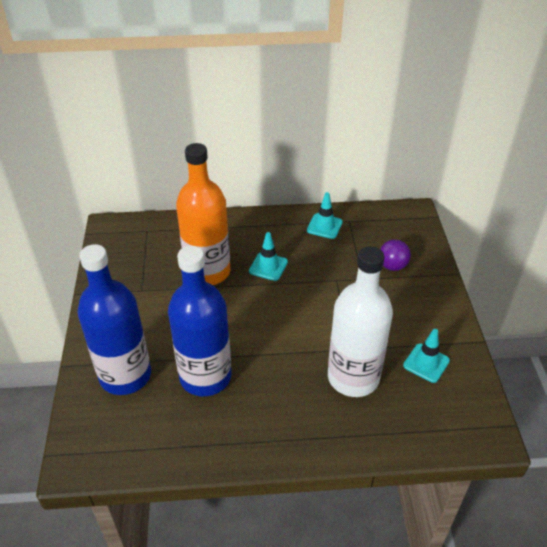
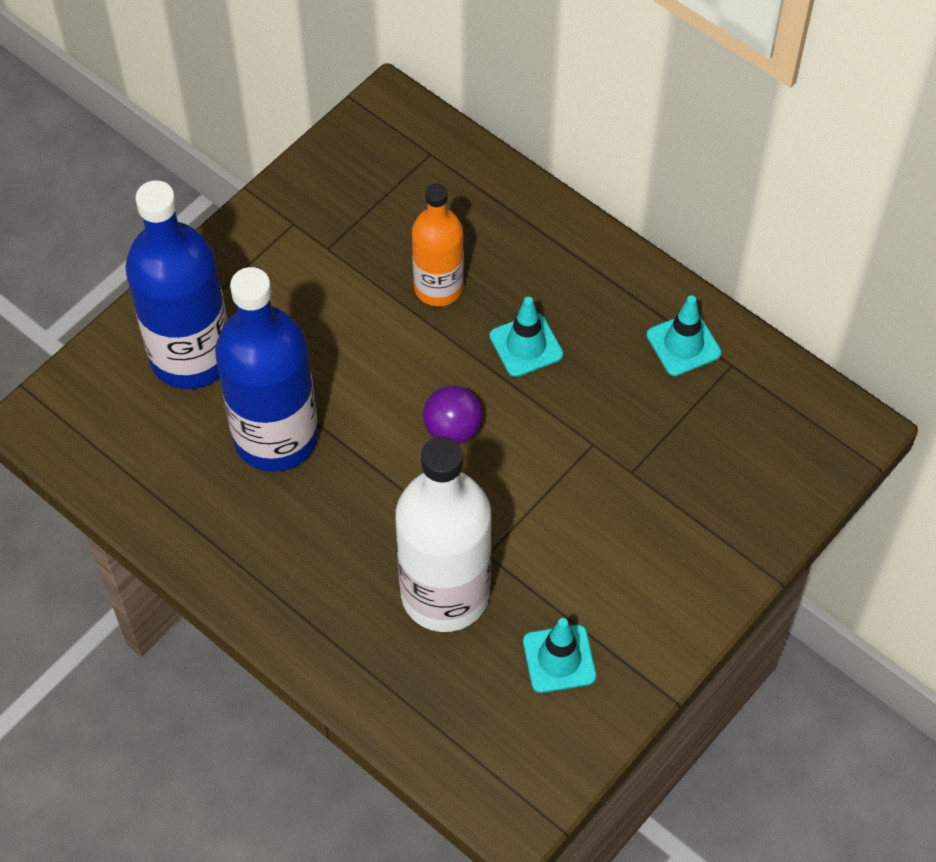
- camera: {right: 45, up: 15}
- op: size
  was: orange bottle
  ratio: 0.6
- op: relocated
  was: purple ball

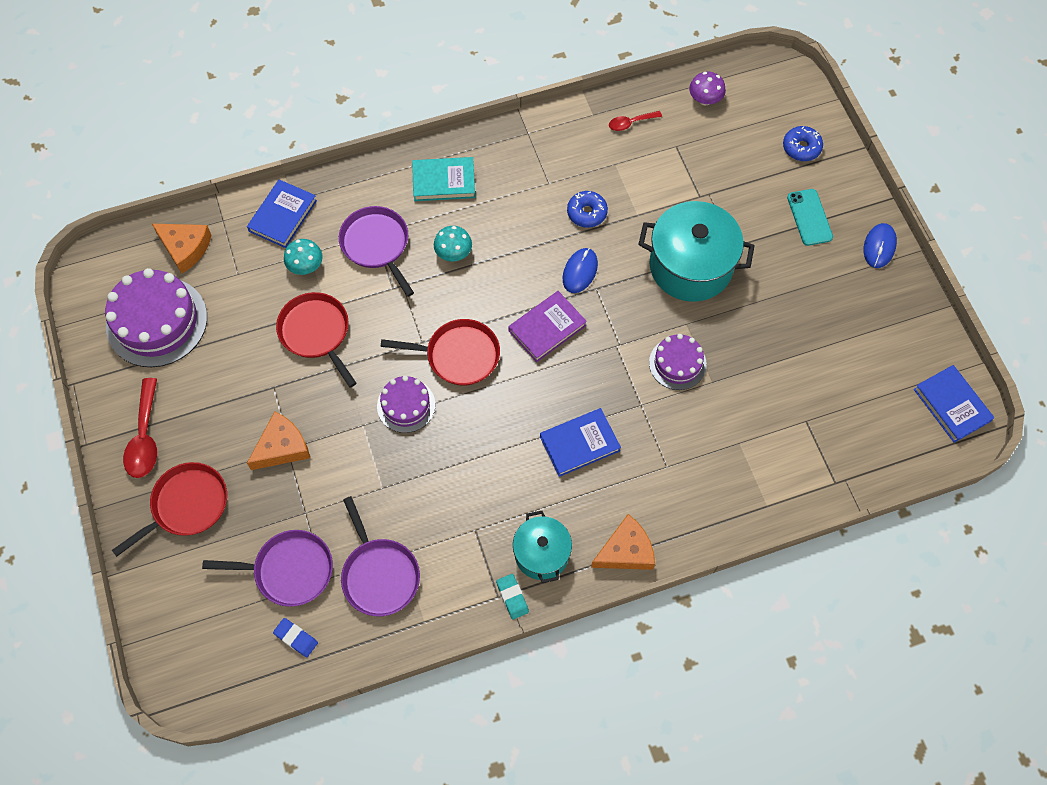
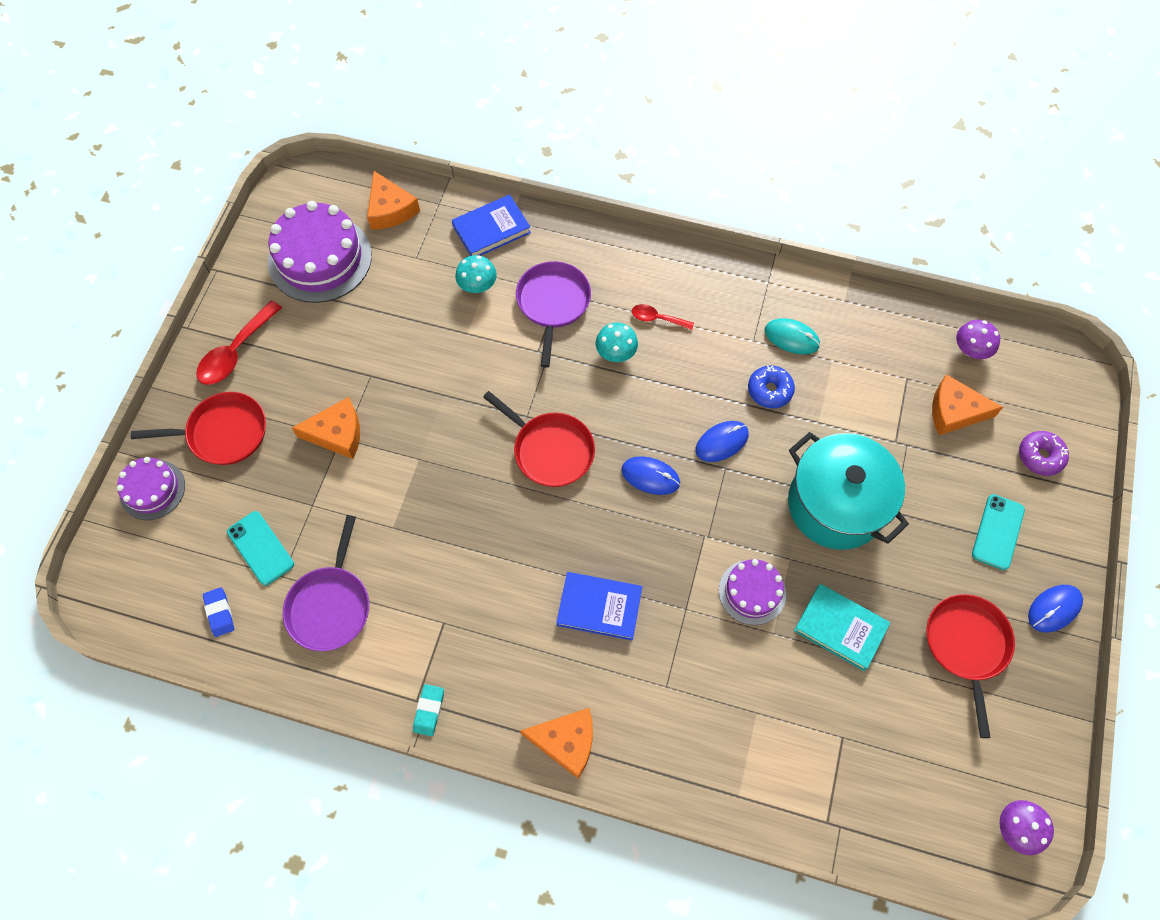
- camera: {right: 35, up: 0}
- op: exchanged
  was: purple pan (no. 1 from left)
  now: turquoise phone (no. 1 from left)
- op: relocated
  was: red pan (no. 2 from left in the first image)
  now: red pan (no. 3 from left)
- op: relocated
  was: purple cake (no. 2 from left in the first image)
  now: purple cake (no. 1 from left)
- op: relocated
  was: turquoise book
- op: exchanged
  was: purple book
  now: blue mouse (no. 1 from left)
- op: missing
  was: turquoise pot (no. 1 from left)
- op: relocated
  was: red spoon (no. 2 from left)
- op: colour
  was: blue donut (no. 2 from left)
  now: purple donut
- op: exchanged
  was: blue book (no. 3 from left)
  now: purple mushroom (no. 2 from left)
- op: appeared
  now: turquoise mouse
- op: appeared
  now: orange cheese (no. 4 from left)

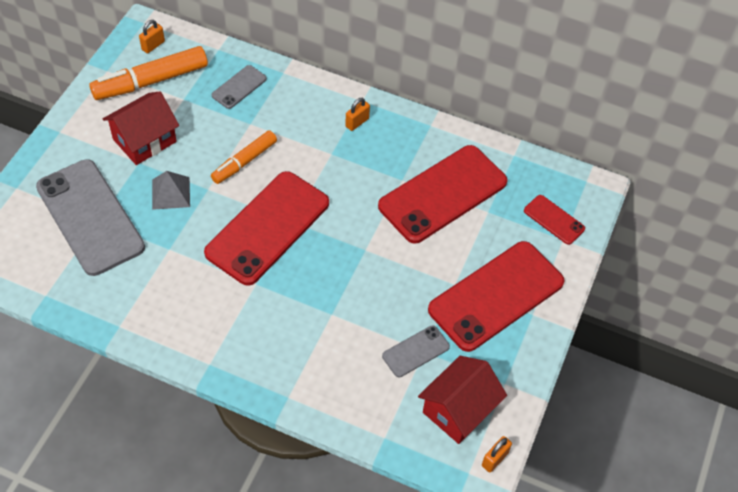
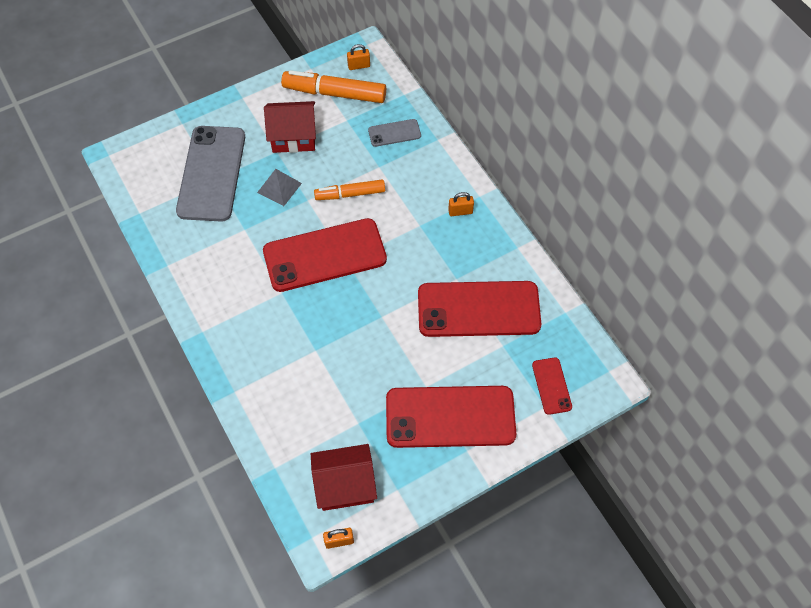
- camera: {right: 40, up: 5}
- op: missing
  was: grey phone (no. 3 from left)

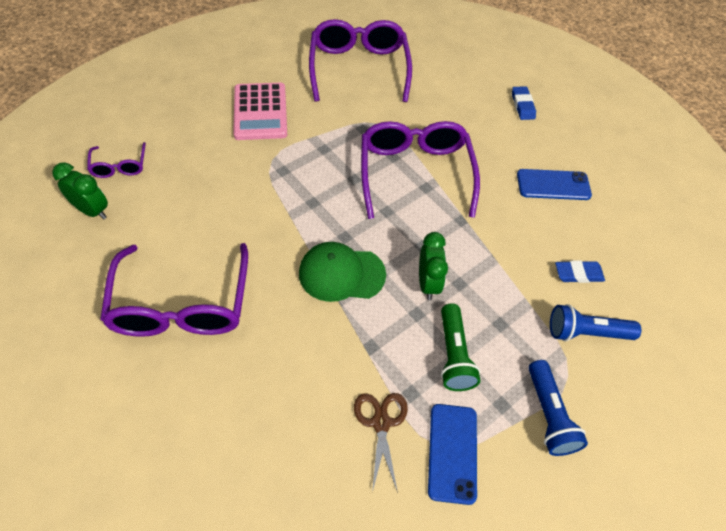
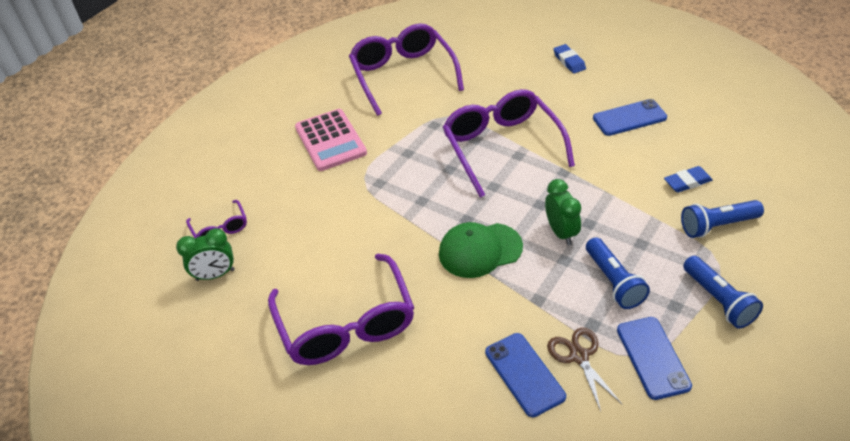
- camera: {right: -10, up: -10}
- op: spun
  was: green clock (no. 1 from left)
  clockwise: 150
- op: colour
  was: green flashlight
  now: blue flashlight (no. 1 from left)
- op: appeared
  now: blue phone (no. 1 from left)

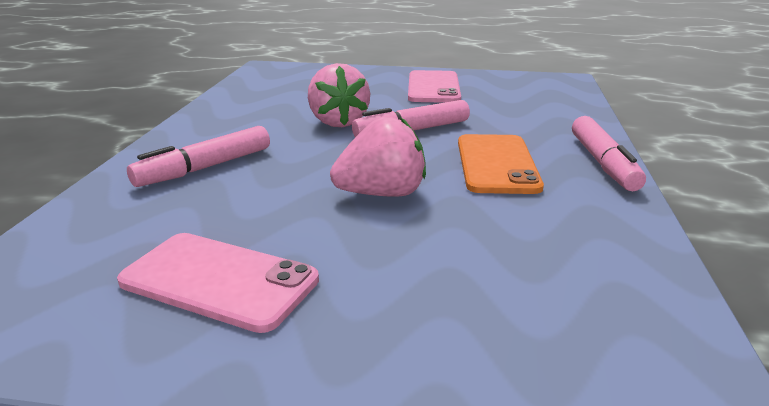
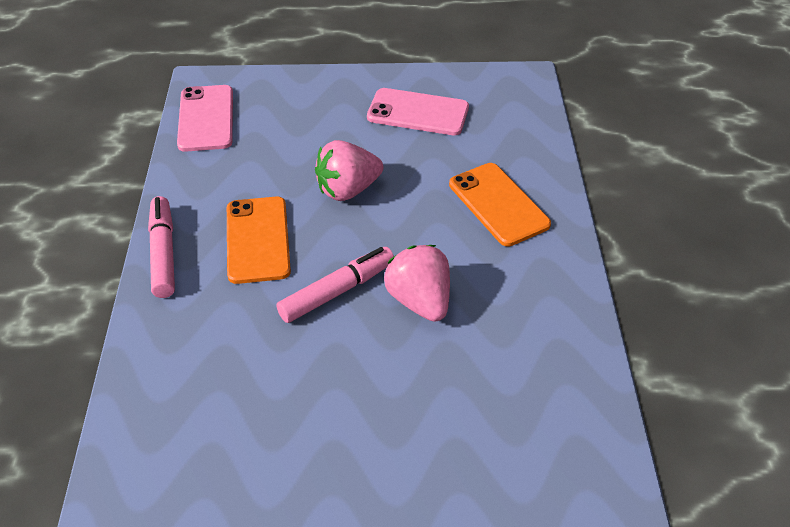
- camera: {right: 170, up: 20}
- op: exchanged
  was: pink marker (no. 1 from left)
  now: orange phone (no. 2 from left)
- op: relocated
  was: pink phone (no. 2 from left in the first image)
  now: pink phone (no. 1 from left)

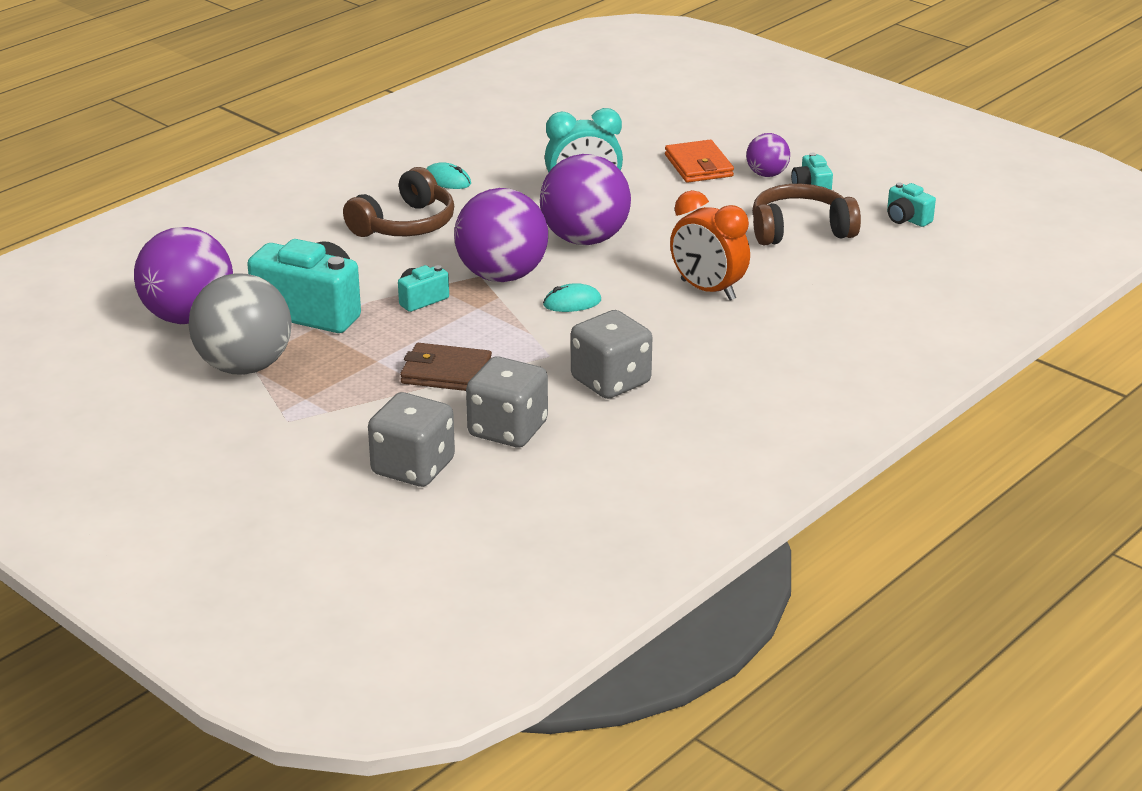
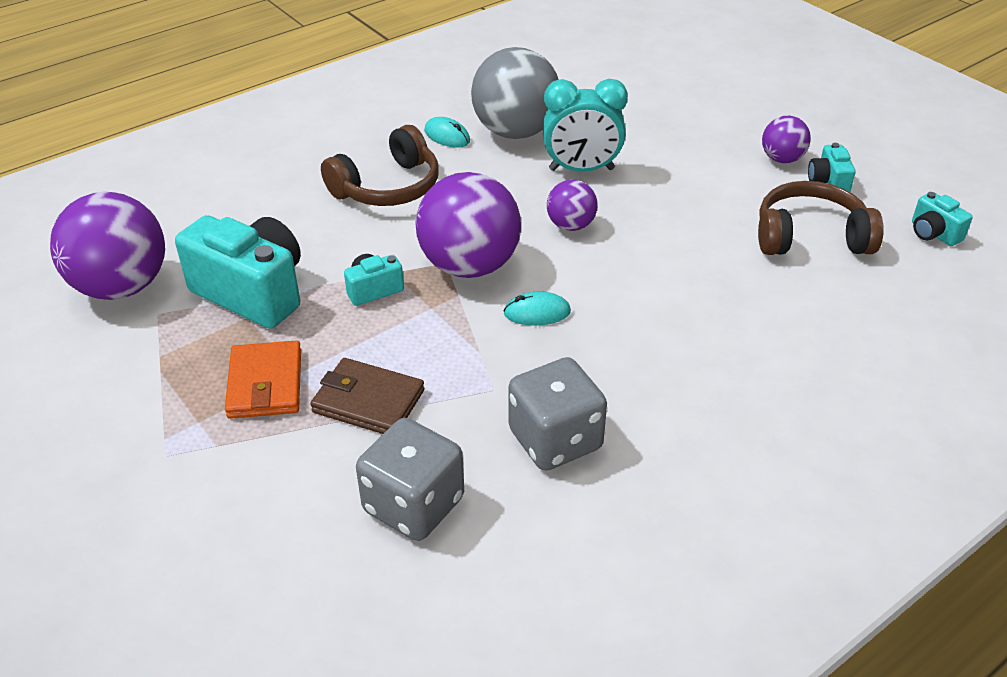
- camera: {right: 10, up: 10}
- op: relocated
  was: grey ball
- op: missing
  was: grey dice (no. 1 from left)
- op: size
  was: purple ball (no. 3 from left)
  ratio: 0.51
- op: relocated
  was: orange wallet
- op: missing
  was: orange clock

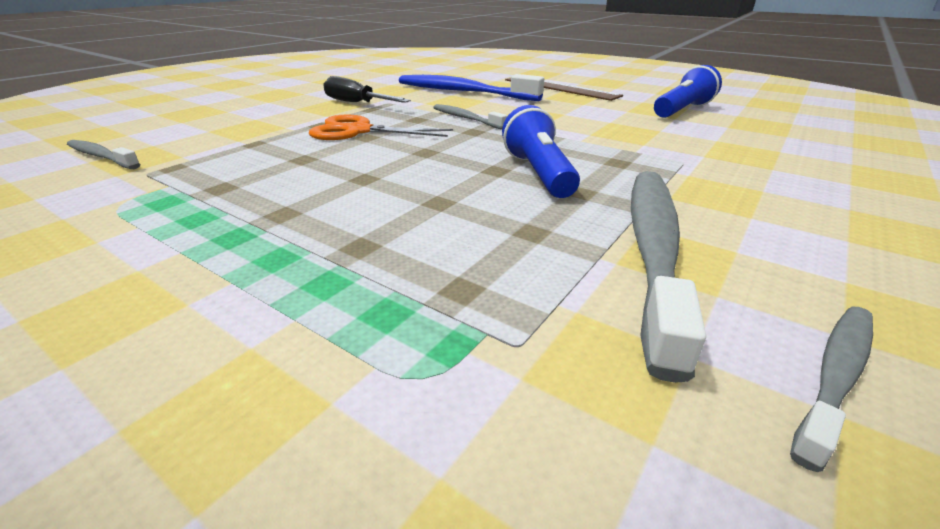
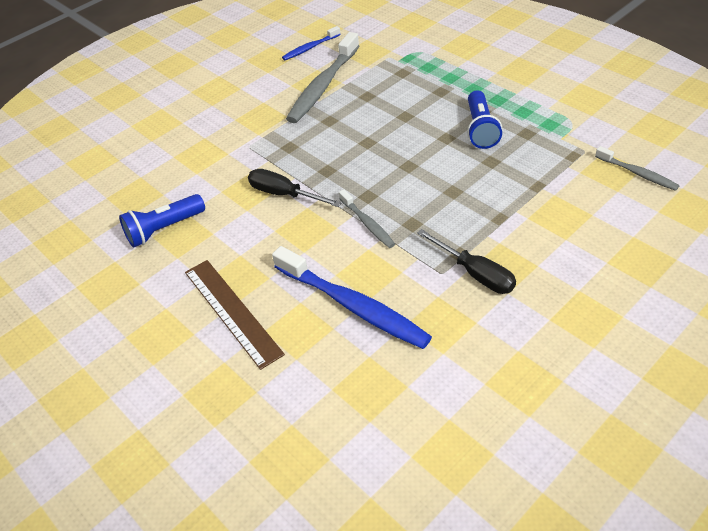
- camera: {right: -165, up: 15}
- op: missing
  was: orange scissors
- op: relocated
  was: blue flashlight (no. 1 from left in the first image)
  now: blue flashlight (no. 2 from left)
- op: colour
  was: grey toothbrush (no. 4 from left)
  now: blue toothbrush (no. 1 from left)
- op: appeared
  now: black screwdriver (no. 1 from left)

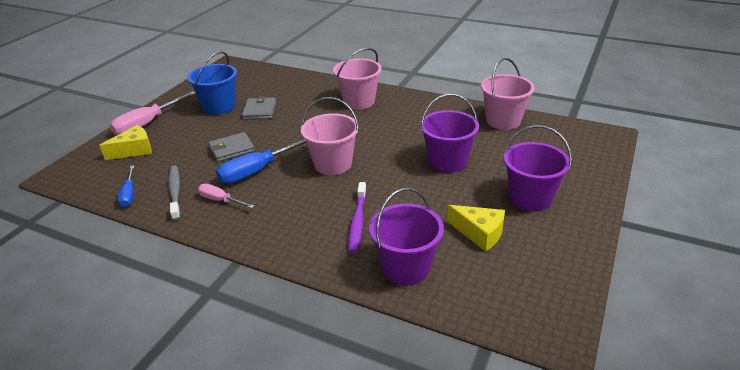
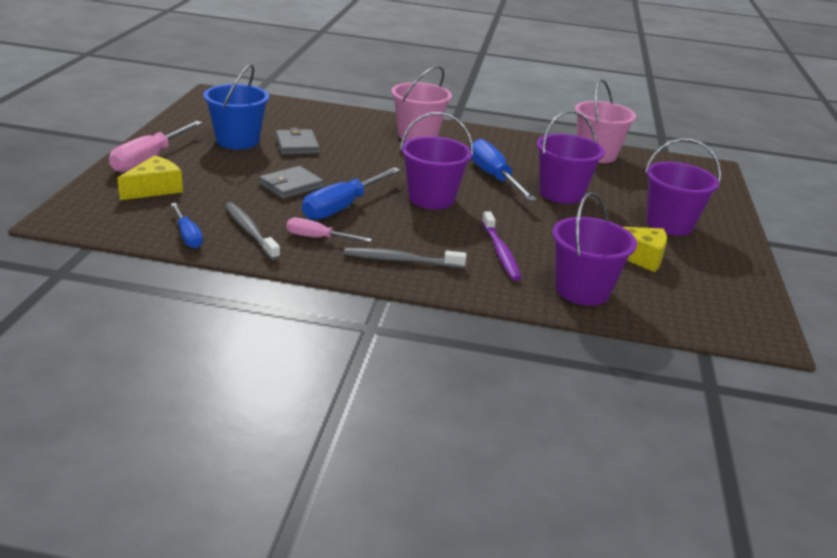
- camera: {right: -20, up: -5}
- op: colour
  was: pink bucket (no. 1 from left)
  now: purple bucket (no. 1 from left)
- op: appeared
  now: grey toothbrush (no. 2 from left)
- op: appeared
  now: blue screwdriver (no. 3 from left)

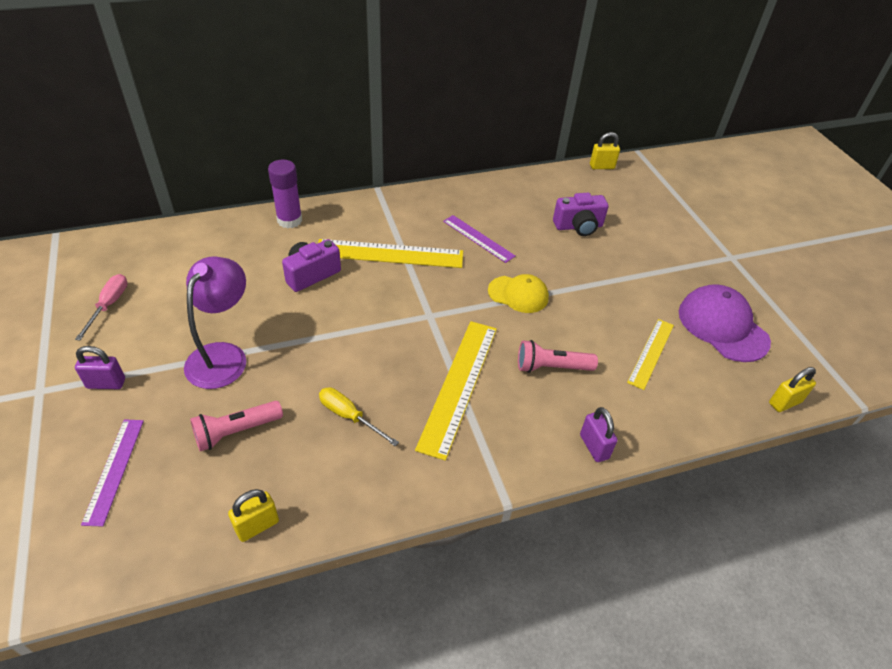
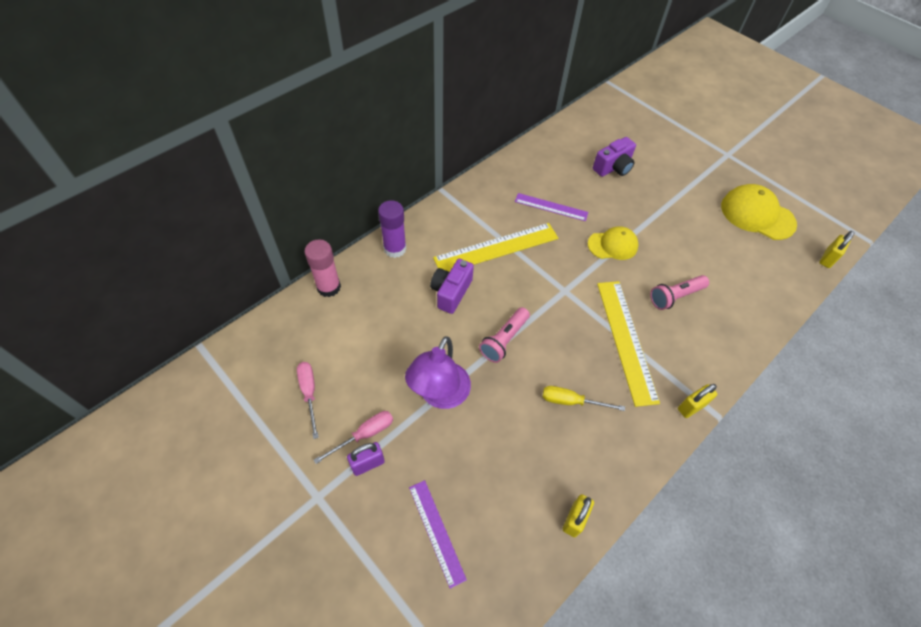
- camera: {right: -25, up: 10}
- op: spun
  was: purple lamp
  clockwise: -150
- op: relocated
  was: pink flashlight (no. 1 from left)
- op: missing
  was: purple padlock (no. 2 from left)
- op: relocated
  was: yellow padlock (no. 2 from left)
- op: missing
  was: yellow ruler (no. 3 from left)
- op: colour
  was: purple cap
  now: yellow cap (no. 2 from left)
- op: appeared
  now: pink glue stick
- op: appeared
  now: pink screwdriver (no. 2 from left)

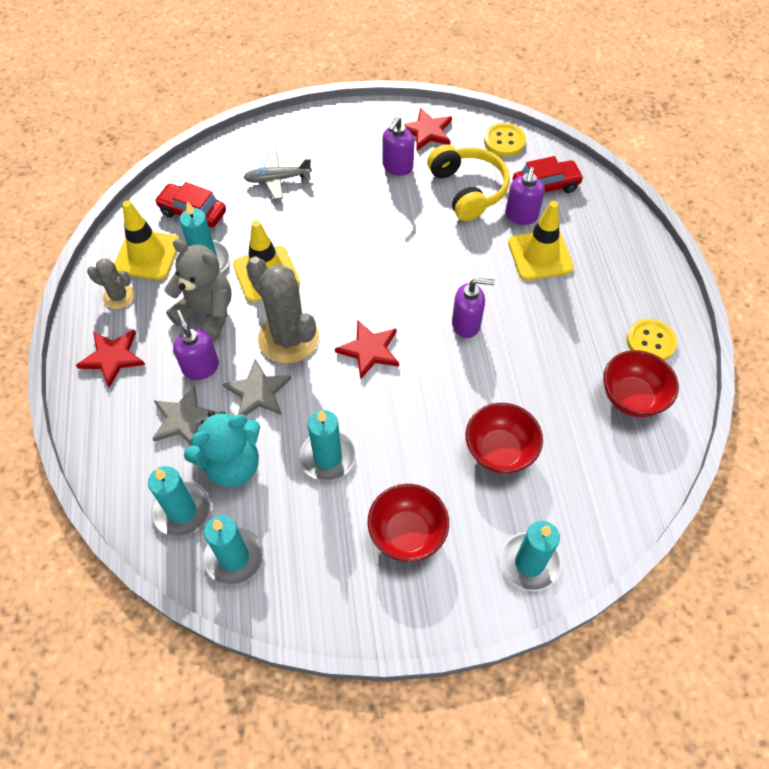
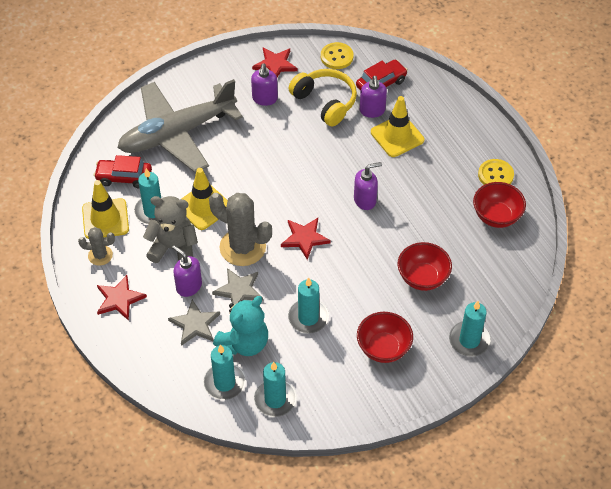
- camera: {right: -20, up: -5}
- op: size
  was: grey plane
  ratio: 2.35

